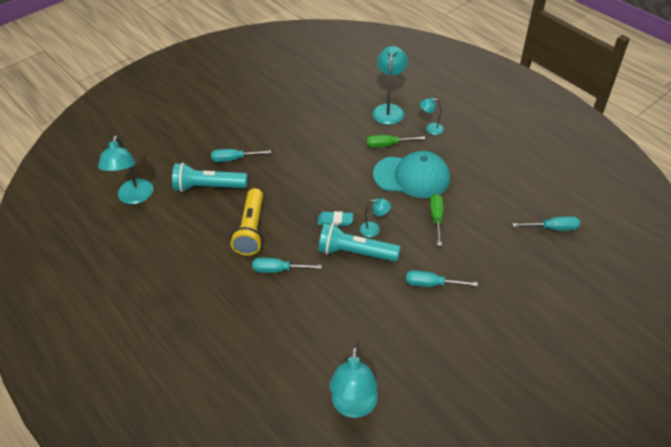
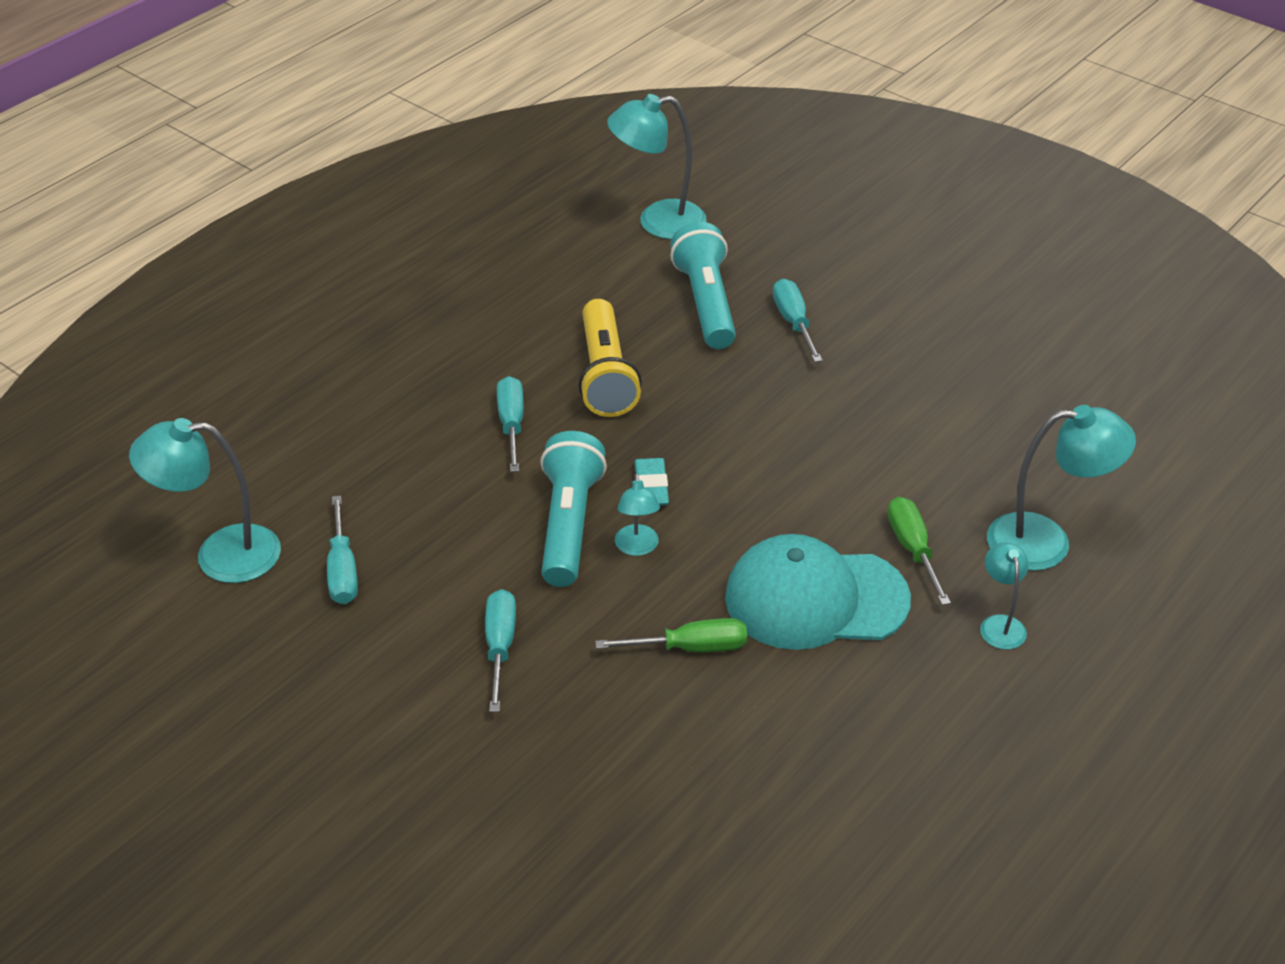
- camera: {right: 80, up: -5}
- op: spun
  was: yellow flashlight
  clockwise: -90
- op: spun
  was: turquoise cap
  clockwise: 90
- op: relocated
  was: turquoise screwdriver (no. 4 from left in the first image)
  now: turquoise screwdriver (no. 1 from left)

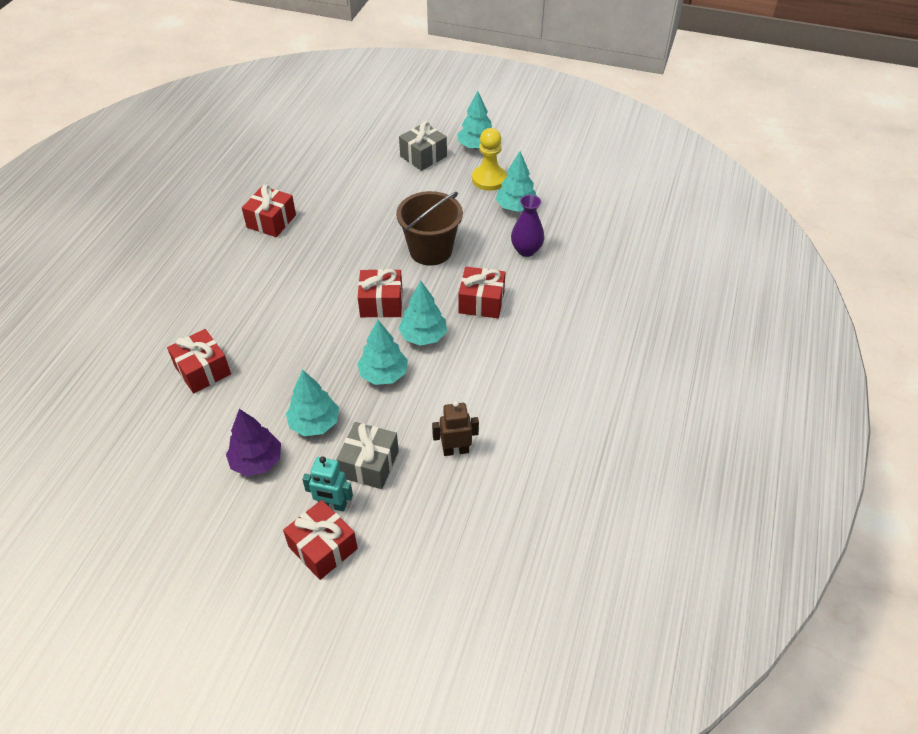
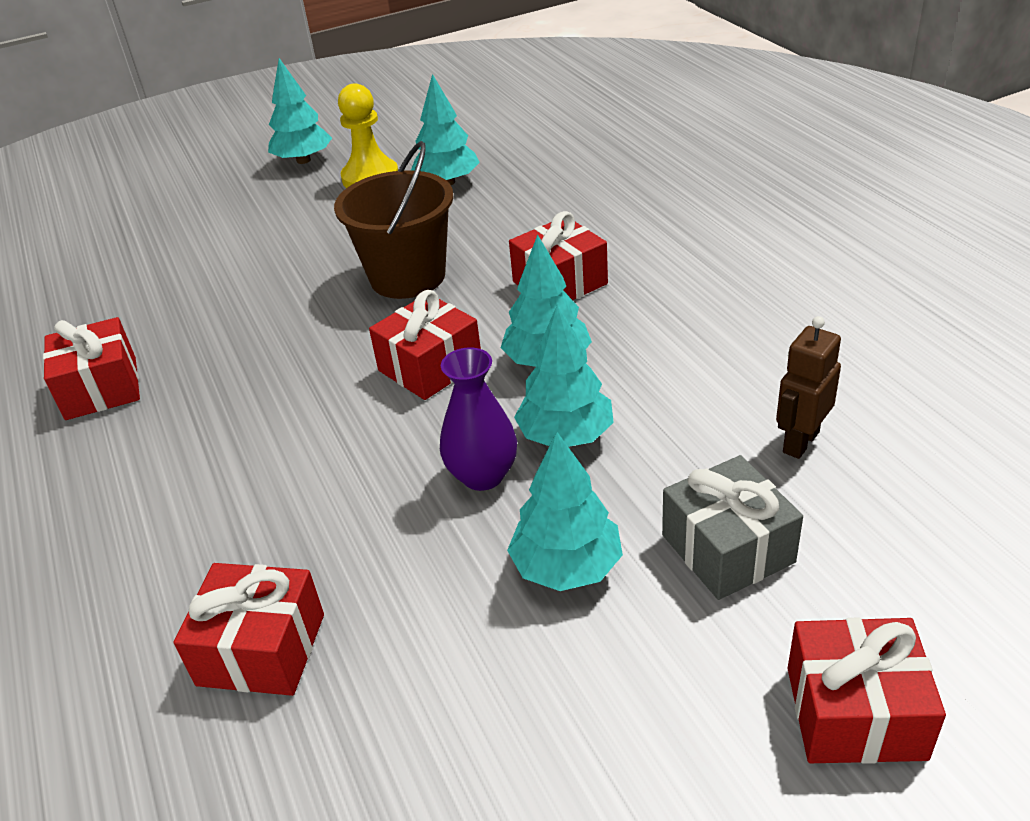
- camera: {right: -40, up: -10}
- op: missing
  was: purple tree
- op: missing
  was: turquoise robot
- op: missing
  was: grey gift (no. 2 from left)
- op: relocated
  was: purple vase

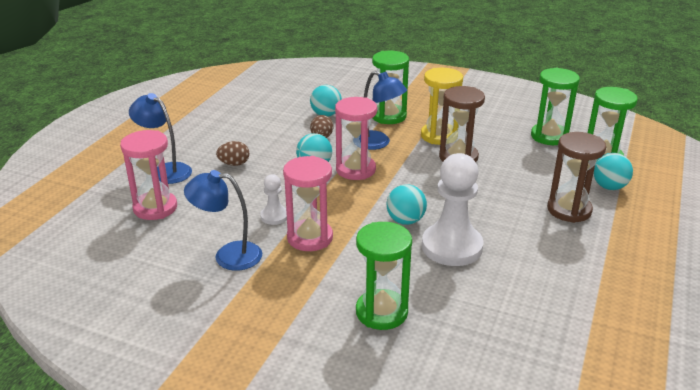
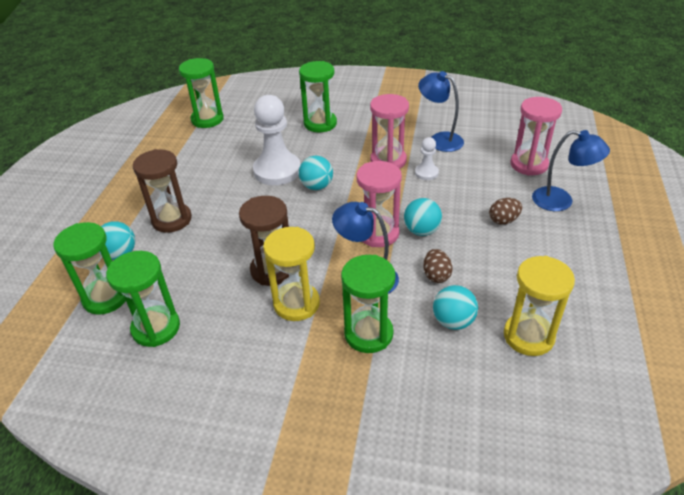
- camera: {right: 170, up: 10}
- op: spun
  was: blue lamp (no. 2 from left)
  clockwise: -135
- op: appeared
  now: green hourglass (no. 3 from left)
- op: appeared
  now: yellow hourglass (no. 2 from left)

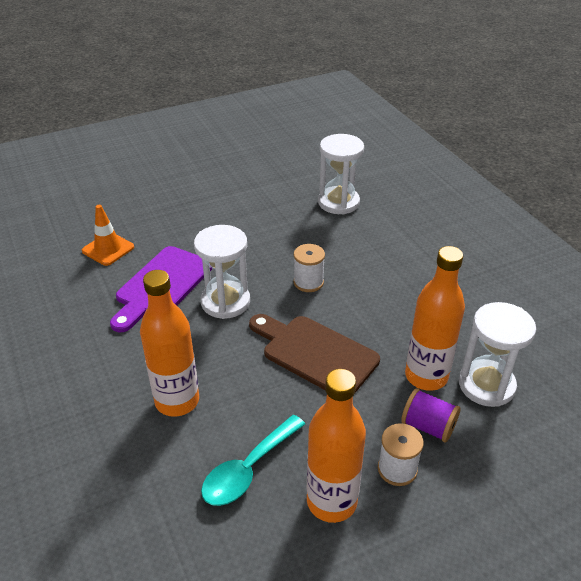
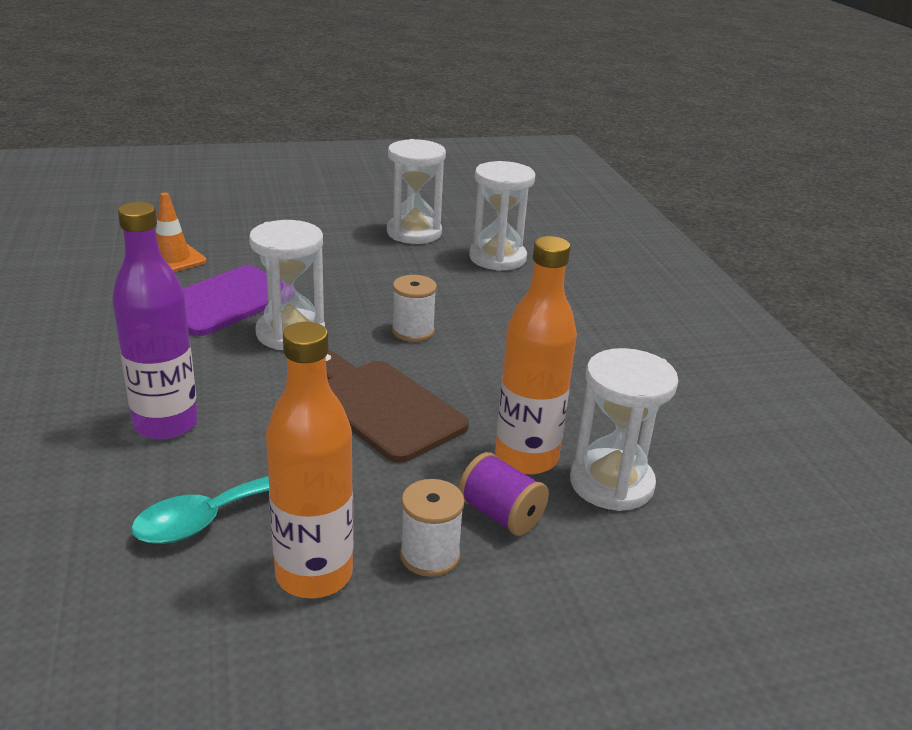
- camera: {right: 10, up: -10}
- op: colour
  was: orange bottle (no. 1 from left)
  now: purple bottle
- op: appeared
  now: white hourglass (no. 2 from left)

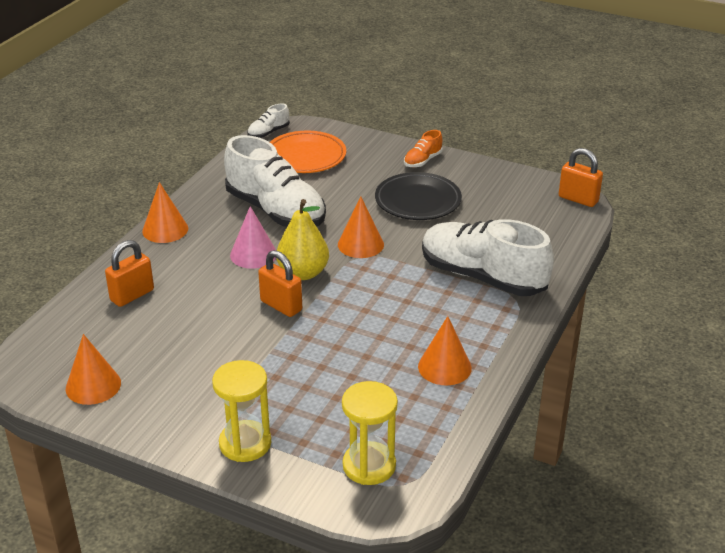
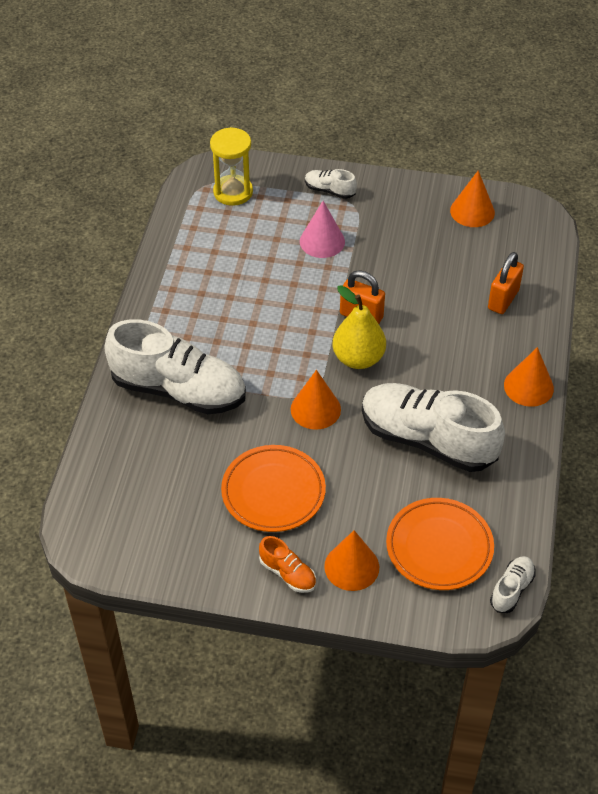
- camera: {right: 165, up: 15}
- op: exchanged
  was: yellow hourglass (no. 1 from left)
  now: white shoe (no. 2 from left)
- op: relocated
  was: pink cone
- op: colour
  was: black plate
  now: orange plate (no. 1 from left)
- op: spun
  was: orange shoe
  clockwise: 105
- op: relocated
  was: orange cone (no. 4 from left in the first image)
  now: orange cone (no. 2 from left)
- op: missing
  was: orange padlock (no. 3 from left)

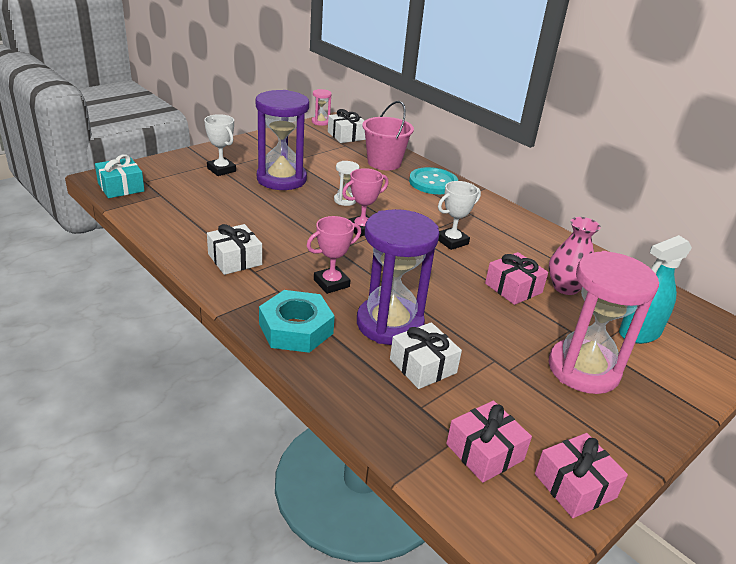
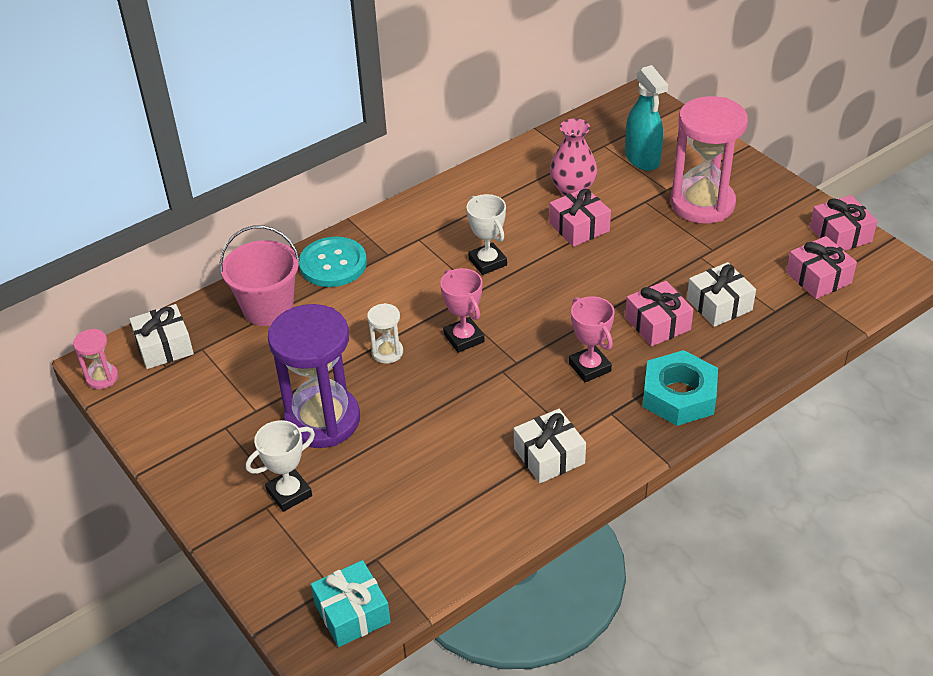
- camera: {right: -80, up: 10}
- op: exchanged
  was: purple hourglass (no. 2 from left)
  now: pink gift (no. 2 from left)

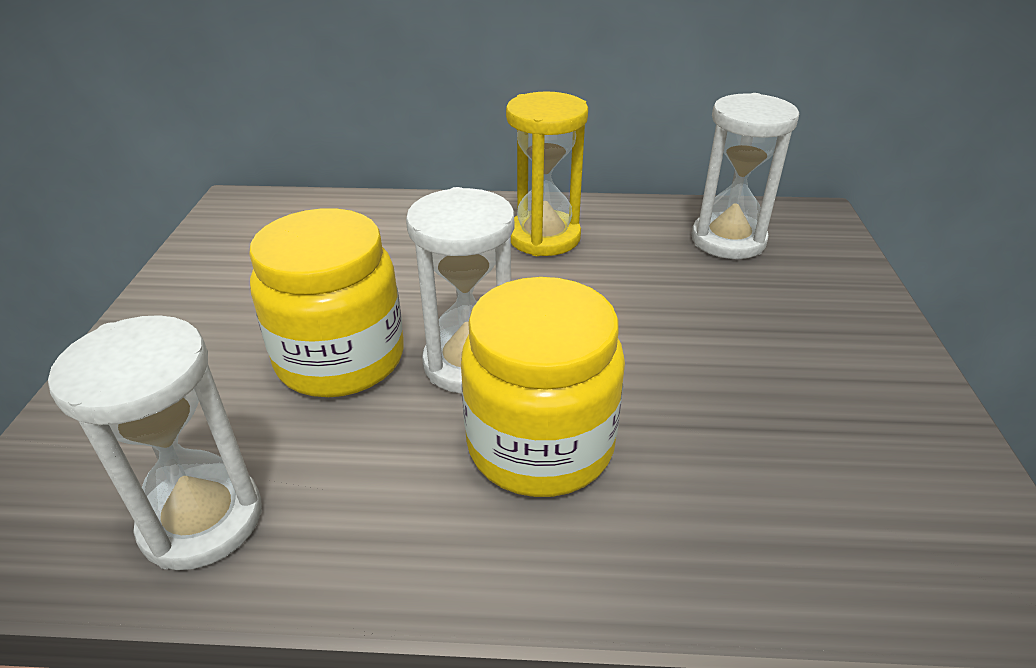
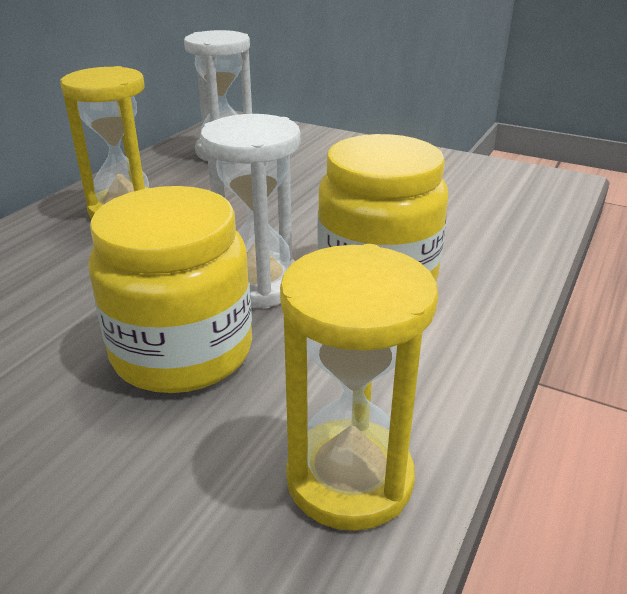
- camera: {right: -65, up: -5}
- op: colour
  was: white hourglass (no. 1 from left)
  now: yellow hourglass (no. 2 from left)

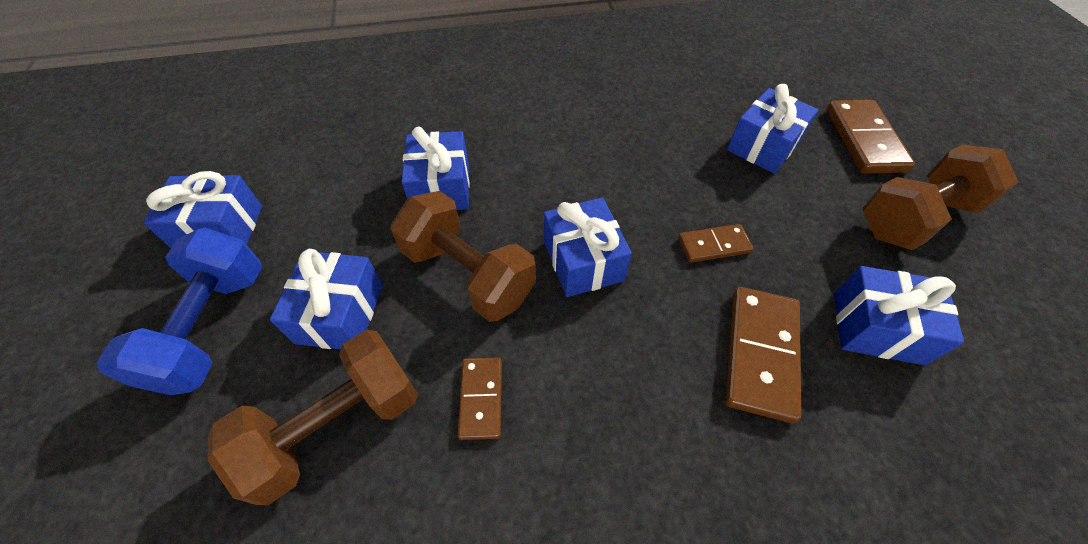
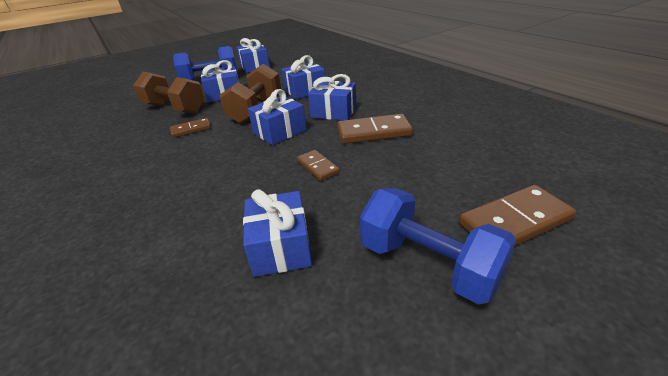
- camera: {right: 70, up: -20}
- op: relocated
  was: brown domino (no. 3 from left)
- op: relocated
  was: blue gift (no. 5 from left in the first image)
  now: blue gift (no. 6 from left)
- op: colour
  was: brown dumbbell (no. 3 from left)
  now: blue dumbbell (no. 2 from left)

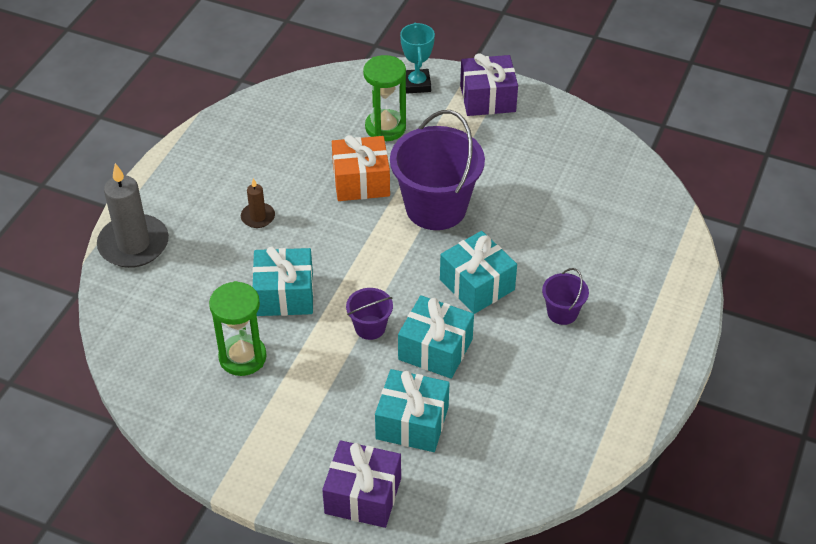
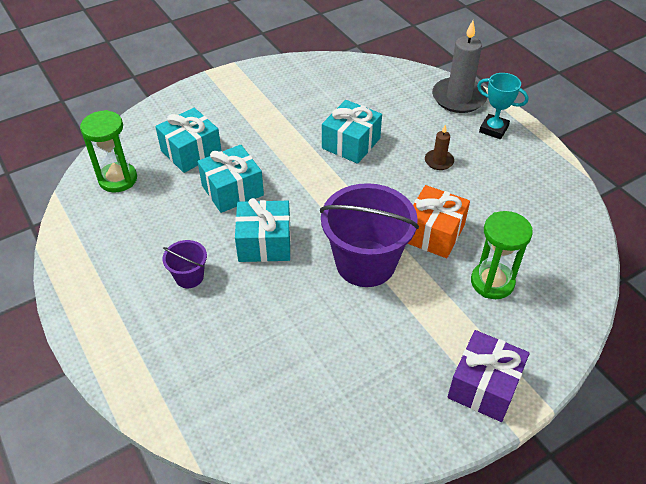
- camera: {right: 125, up: 0}
- op: relocated
  was: green hourglass (no. 1 from left)
- op: missing
  was: purple gift (no. 1 from left)
- op: missing
  was: purple bucket (no. 1 from left)
- op: relocated
  was: turquoise trophy

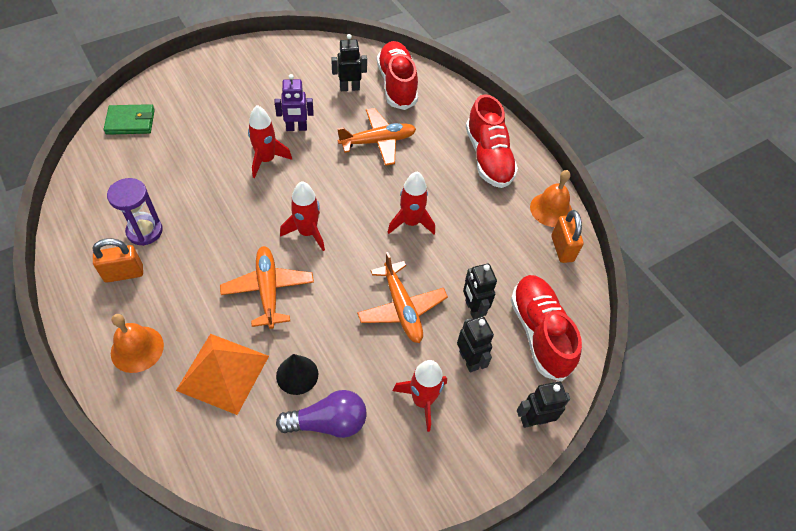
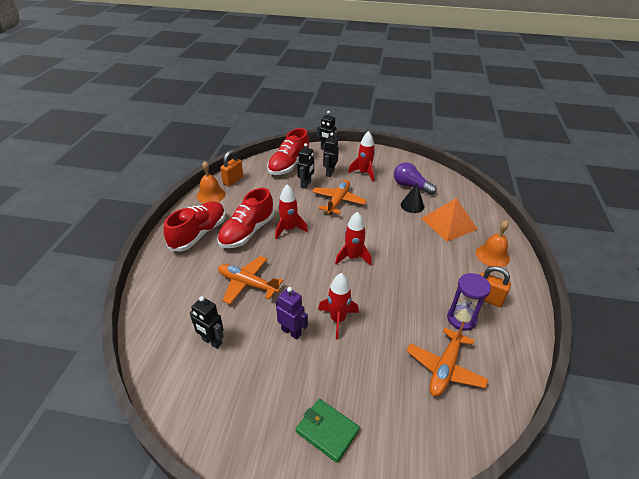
- camera: {right: -135, up: -15}
- op: relocated
  was: green wallet
- op: relocated
  was: orange plane (no. 1 from left in the first image)
  now: orange plane (no. 3 from left)
- op: relocated
  was: red shoe (no. 1 from left in the first image)
  now: red shoe (no. 2 from left)

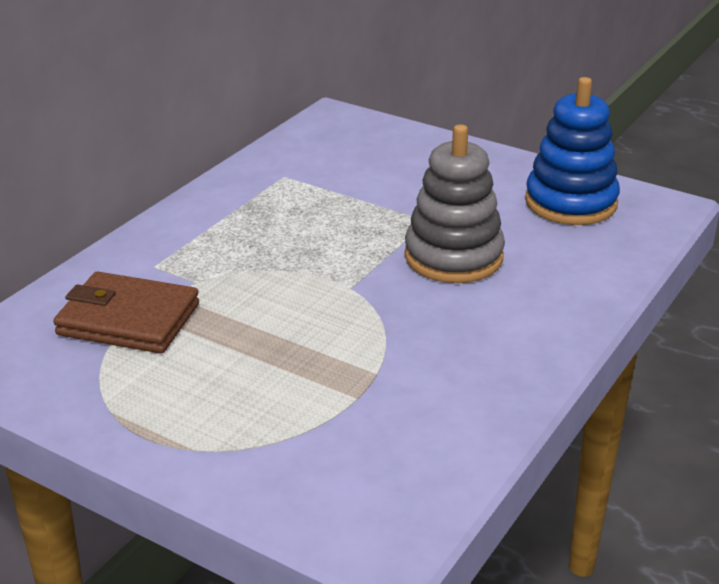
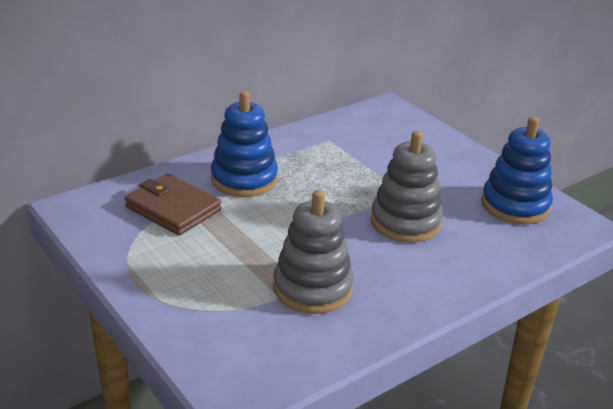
- camera: {right: 20, up: 0}
- op: appeared
  now: blue stacking toy (no. 1 from left)
- op: appeared
  now: grey stacking toy (no. 1 from left)

